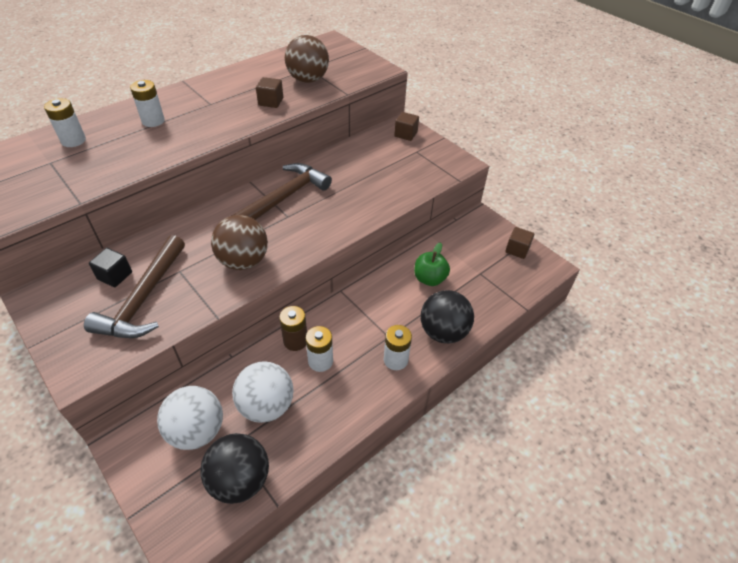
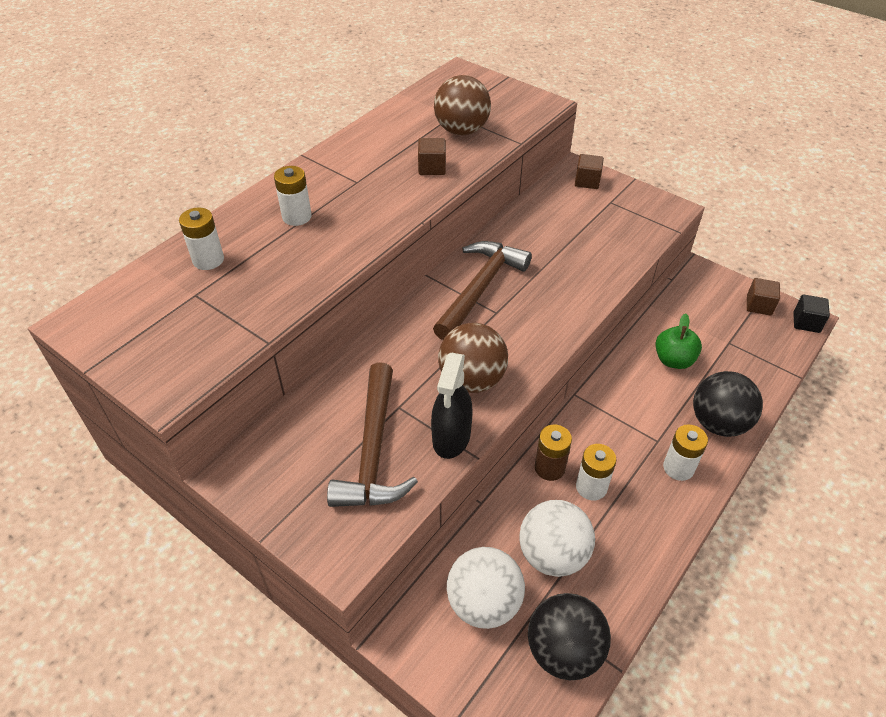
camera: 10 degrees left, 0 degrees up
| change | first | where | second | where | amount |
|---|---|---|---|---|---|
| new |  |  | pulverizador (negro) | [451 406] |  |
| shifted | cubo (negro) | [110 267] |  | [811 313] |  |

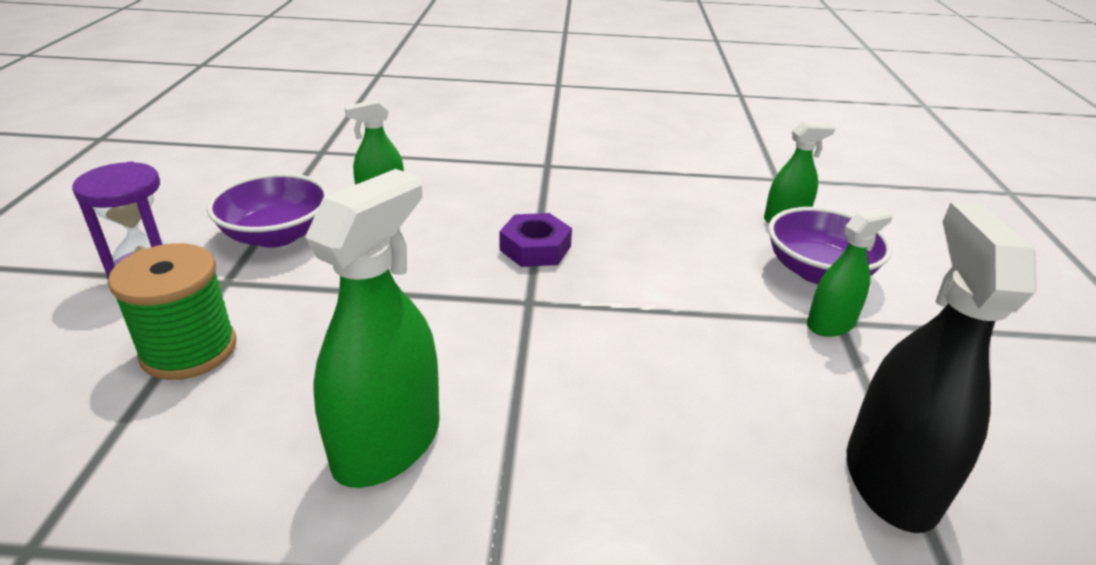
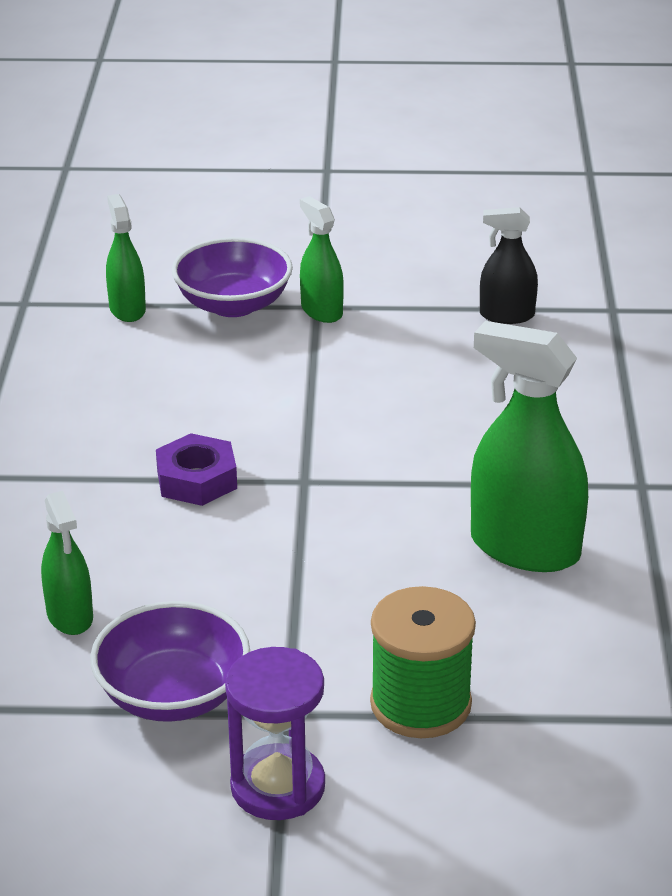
camera: 90 degrees left, 0 degrees up
| change | first | where | second | where | amount |
|---|---|---|---|---|---|
| scaled | pulverizador (negro) | [942 367] |  | [509 265] | x0.56 |

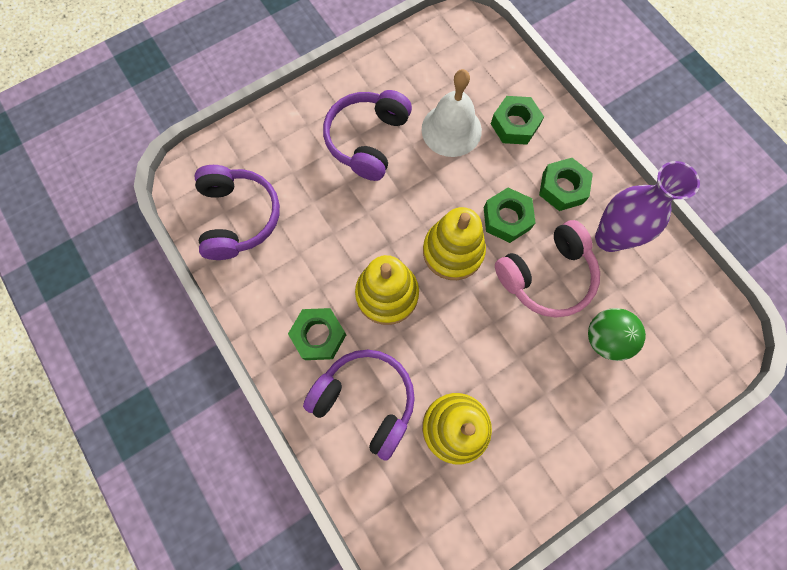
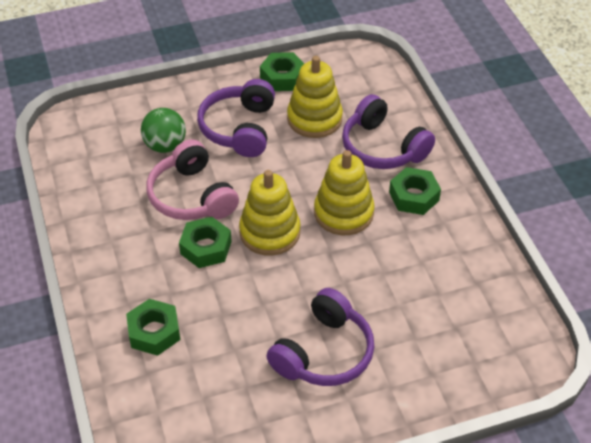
camera: 165 degrees left, 25 degrees down
| change | first | where | second | where | amount |
|---|---|---|---|---|---|
| gone | campana (blanco) | [452 113] |  |  |  |
| gone | florero (morado) | [647 206] |  |  |  |
| shifted | auriculares (morado) | [237 212] |  | [236 118] |  |
| shifted | tuerca (verde) | [566 184] |  | [282 71] |  |
| rotated | auriculares (rosa) | [547 269] |  | [192 179] | 105 degrees counterclockwise |

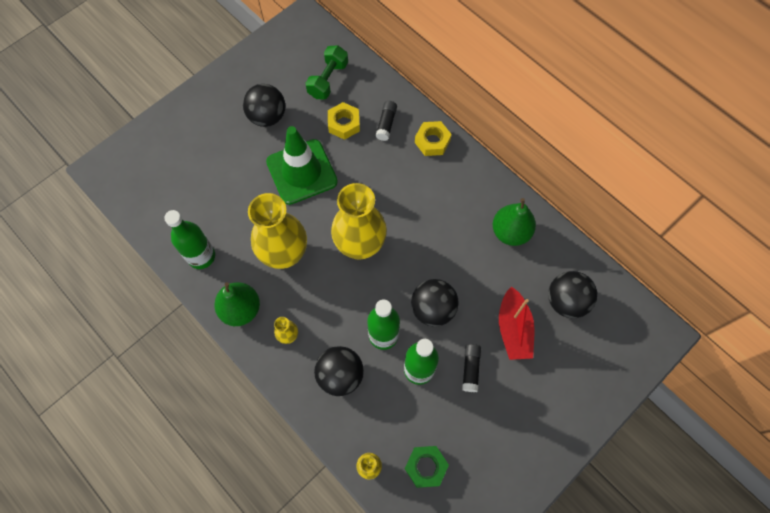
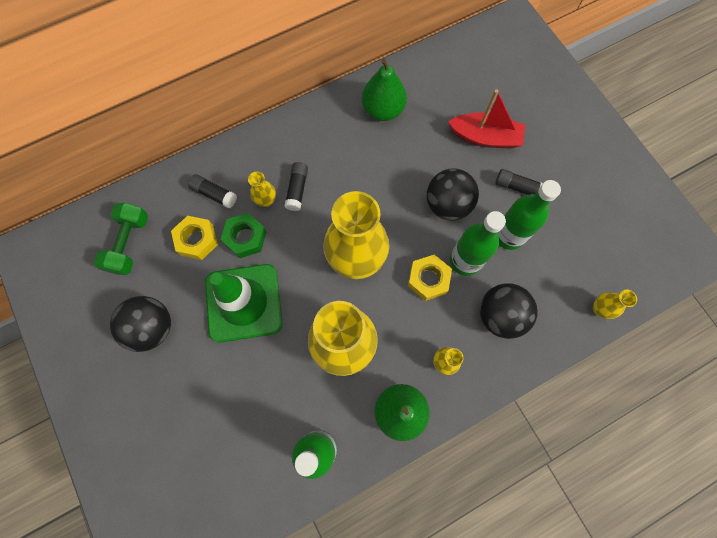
camera: 75 degrees left, 5 degrees up
| change | first | where | second | where | amount |
|---|---|---|---|---|---|
| gone | pelota (negro) | [572 294] |  |  |  |
| new |  |  | florero (amarillo) | [262 189] |  |
| new |  |  | barra de pegamento (negro) | [296 186] |  |
| shifted | tuerca (verde) | [427 467] |  | [243 235] |  |
| shifted | tuerca (amarillo) | [433 138] |  | [430 277] |  |
| rotated | mancuerna (verde) | [327 72] |  | [121 238] | 60 degrees clockwise |

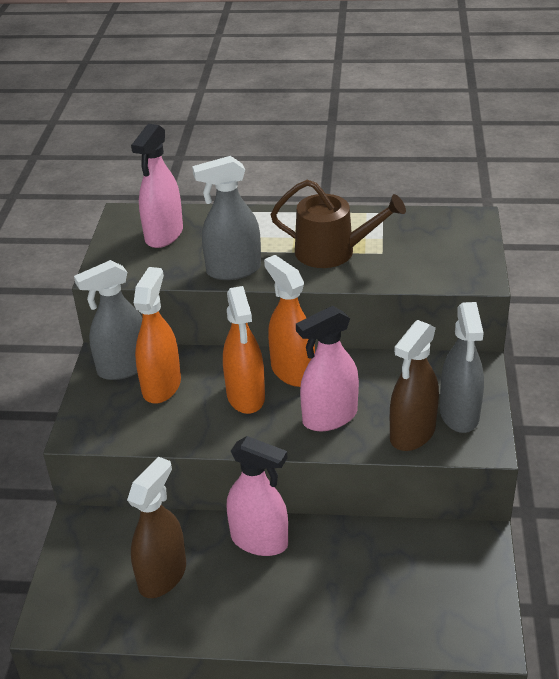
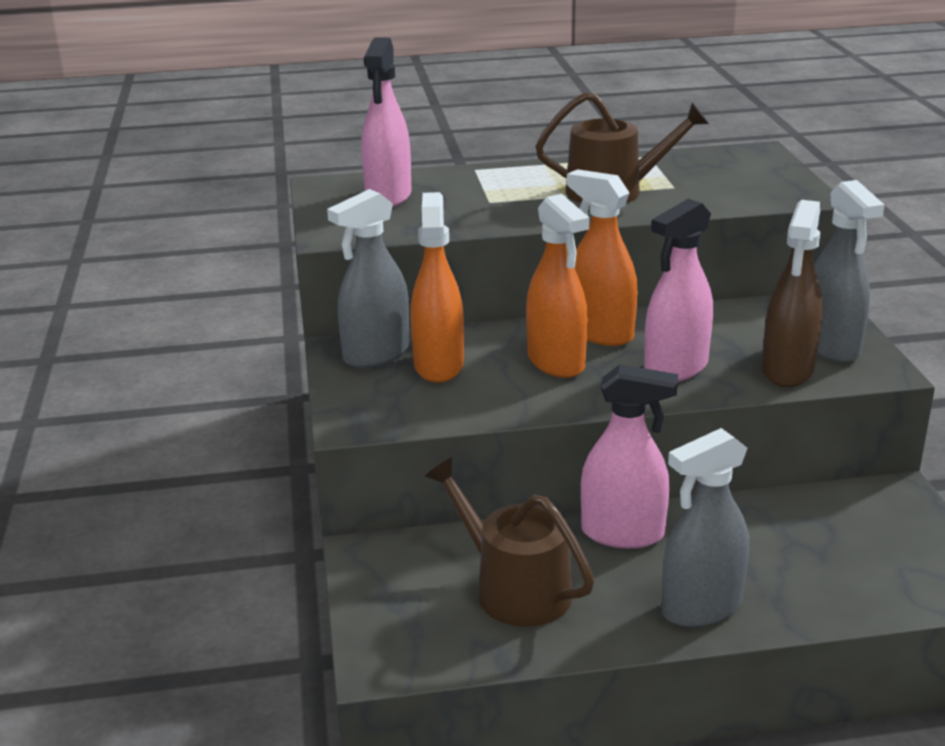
camera: 15 degrees left, 10 degrees down
| change | first | where | second | where | amount |
|---|---|---|---|---|---|
| shifted | pulverizador (gris) | [226 218] |  | [705 527] |  |
| swapped | pulverizador (marrón) | [156 527] | regadera (marrón) | [509 542] |  |

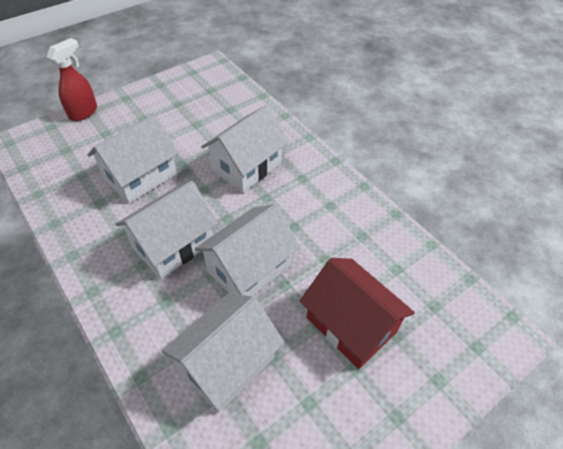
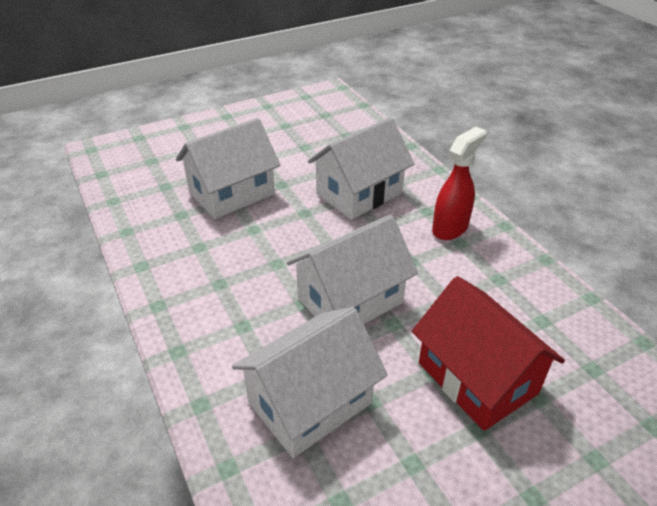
camera: 10 degrees right, 10 degrees down
| change | first | where | second | where | amount |
|---|---|---|---|---|---|
| gone | casa (blanco) | [167 230] |  |  |  |
| shifted | pulverizador (rojo) | [72 79] |  | [459 183] |  |

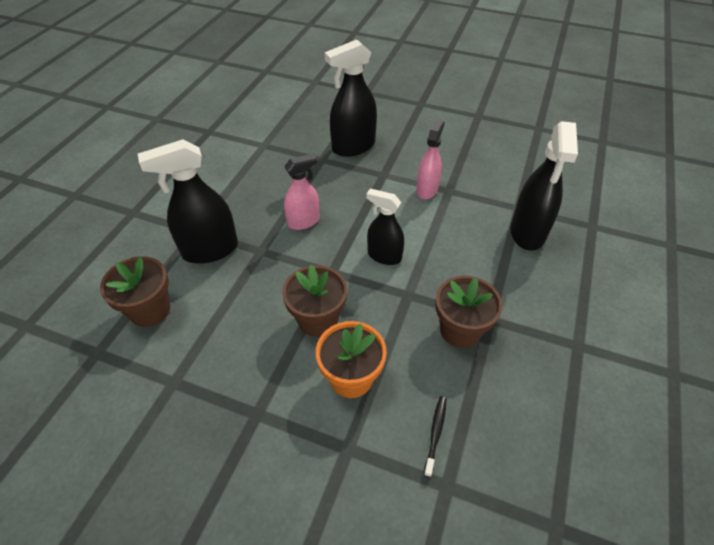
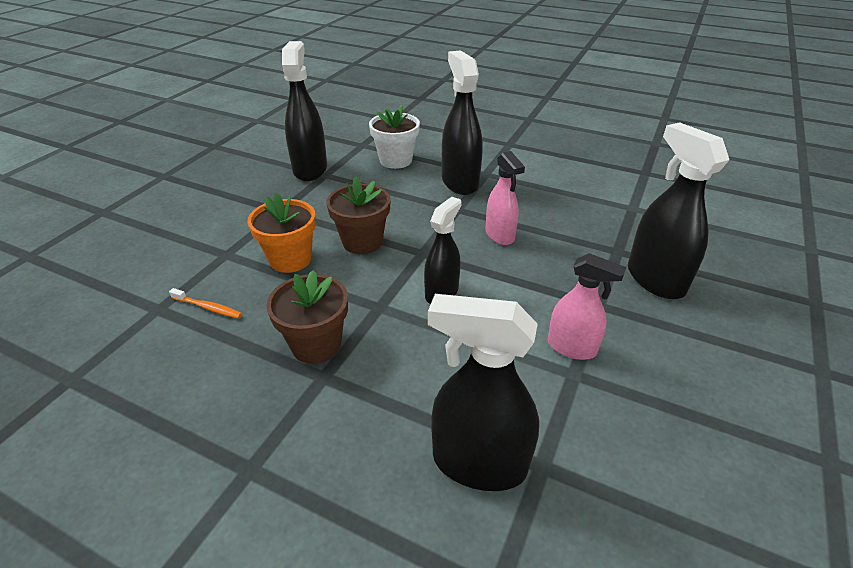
camera: 95 degrees right, 10 degrees down
| change | first | where | second | where | amount |
|---|---|---|---|---|---|
| new |  |  | pulverizador (negro) | [304 111] |  |
| repainted | maceta (marrón) | [135 291] | maceta (blanco) | [394 137] |  |
| repainted | cepillo de dientes (negro) | [435 436] | cepillo de dientes (naranja) | [205 303] |  |

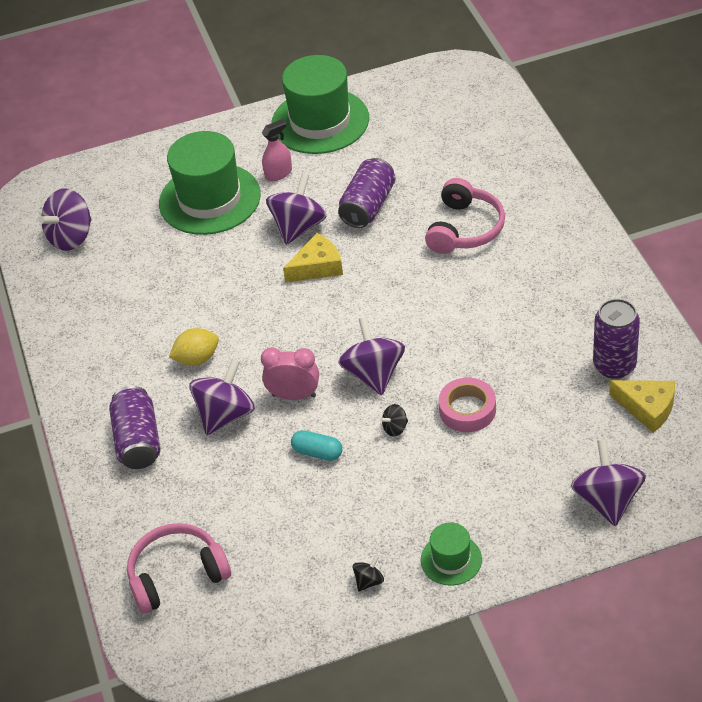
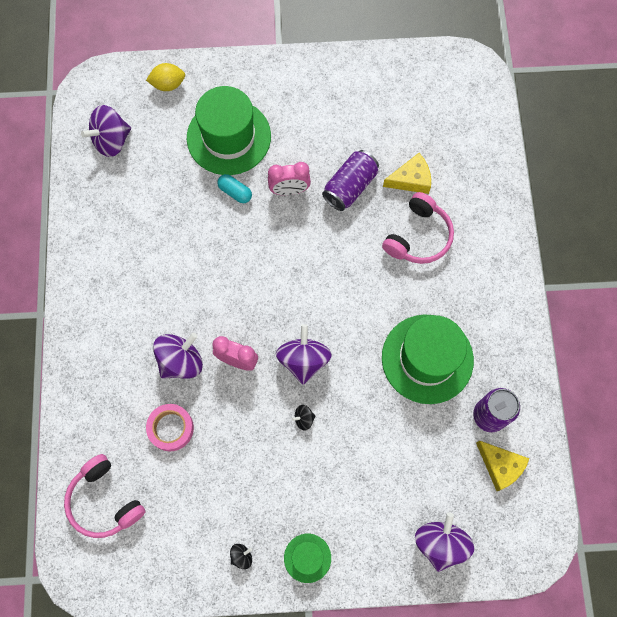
camera: 10 degrees right, 25 degrees up
| change | first | where | second | where | amount |
|---|---|---|---|---|---|
| gone | lata (morado) | [134 427] |  |  |  |
| gone | pulverizador (rosa) | [277 150] |  |  |  |
| shifted | limón (amarillo) | [194 347] |  | [165 77] |  |
| shifted | sombrero (verde) | [320 104] |  | [428 359] |  |
| shifted | queso (amarillo) | [313 258] |  | [407 173] |  |
| shifted | cápsula (turquesa) | [316 445] |  | [234 188] |  |
| shifted | cinta adhesiva (rosa) | [467 405] |  | [170 427] |  |
| swapped | peonza (morado) | [296 209] | despertador (rosa) | [289 179] |  |
| rotated | auriculares (rosa) | [179 568] |  | [105 496] | 120 degrees counterclockwise |

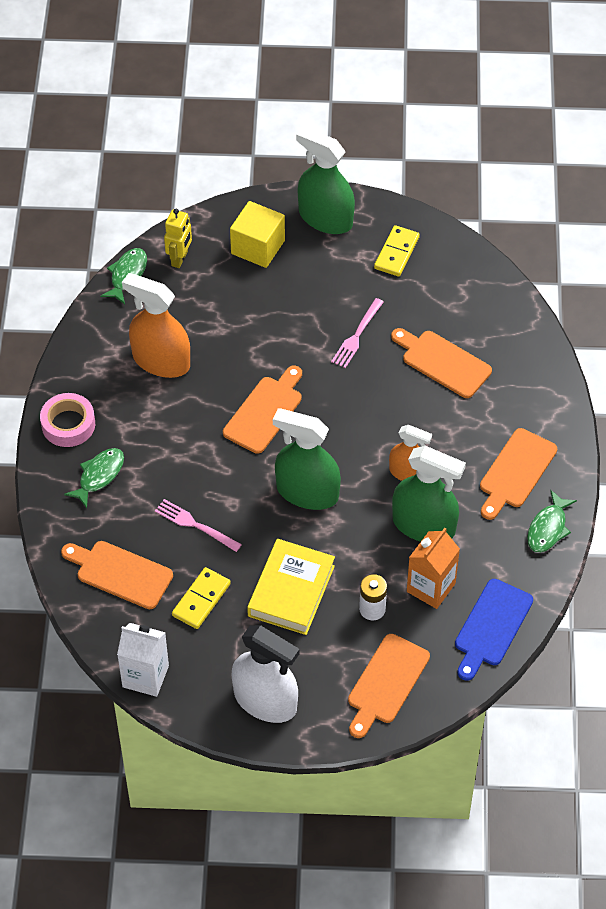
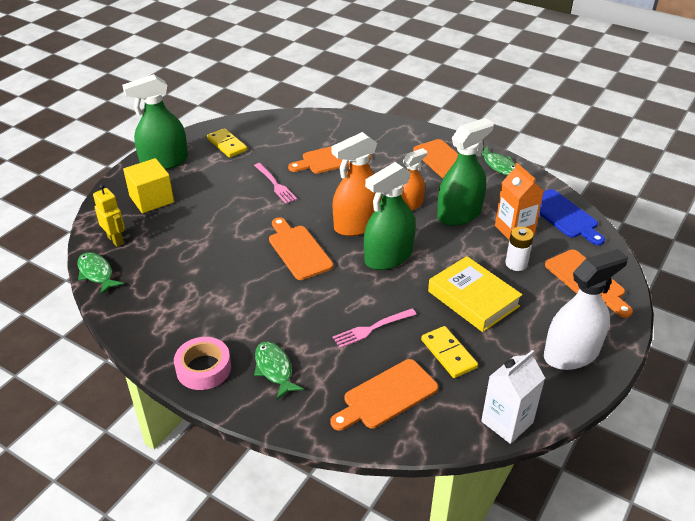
camera: 60 degrees left, 15 degrees down
| change | first | where | second | where | amount |
|---|---|---|---|---|---|
| shifted | pulverizador (naranja) | [156 325] |  | [357 184] |  |

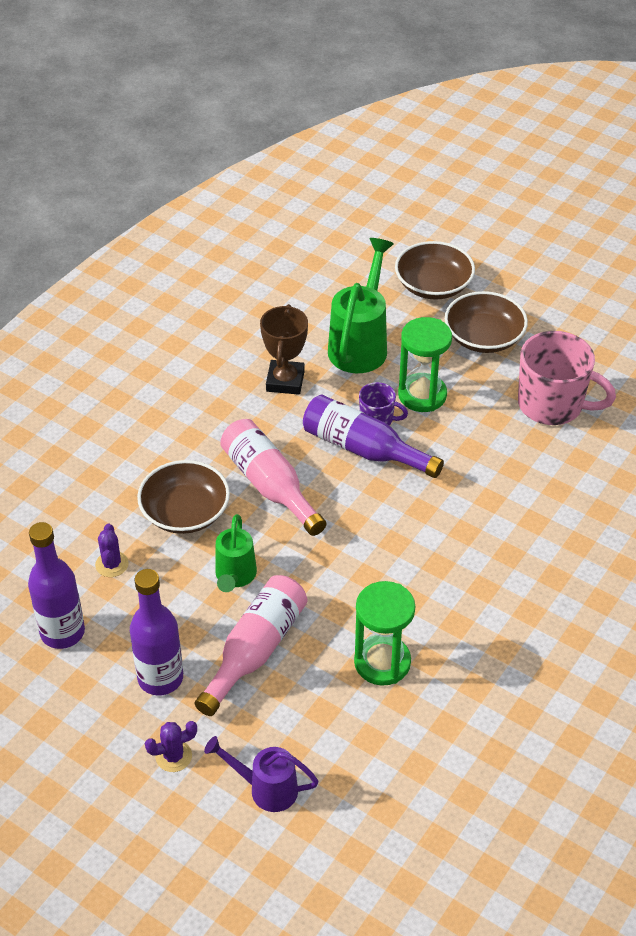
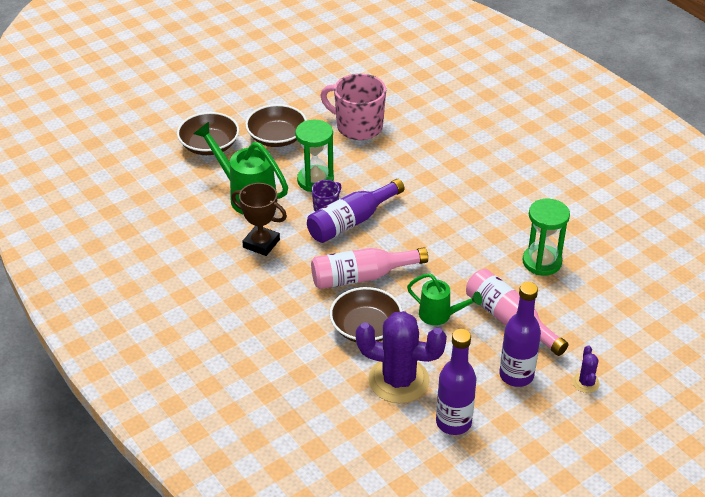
camera: 70 degrees left, 5 degrees down
| change | first | where | second | where | amount |
|---|---|---|---|---|---|
| gone | regadera (morado) | [261 774] |  |  |  |
| rotated | taza (rosa) | [567 378] |  | [353 107] | 105 degrees counterclockwise |
| scaled | cactus (morado) | [112 550] |  | [401 357] | x2.28 |

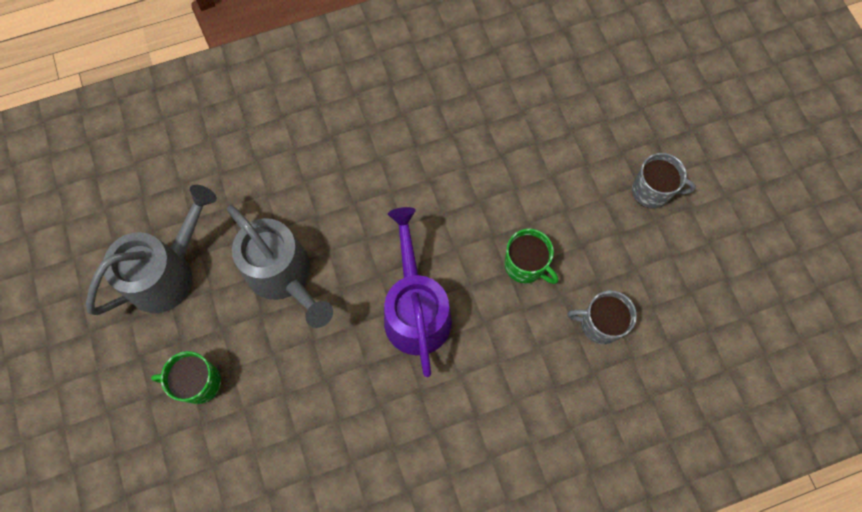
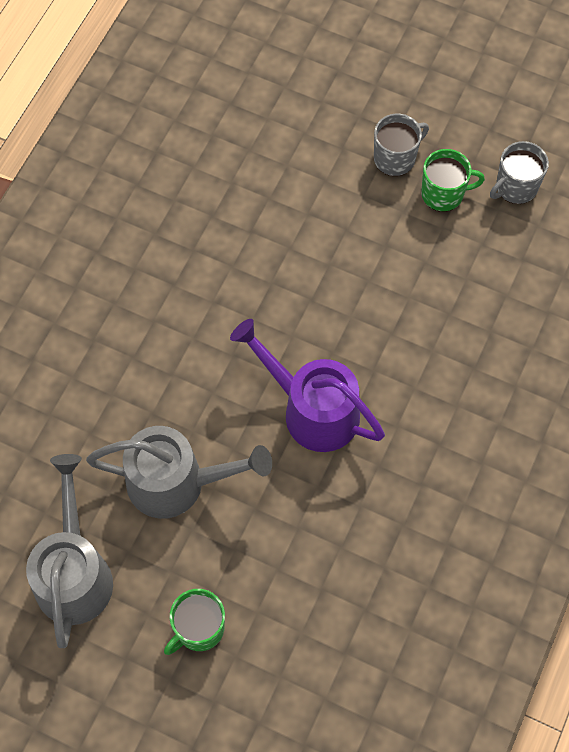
camera: 45 degrees left, 5 degrees down
| change | first | where | second | where | amount |
|---|---|---|---|---|---|
| shifted | taza (verde) | [531 256] |  | [453 180] |  |
| shifted | taza (gris) | [602 317] |  | [519 172] |  |

